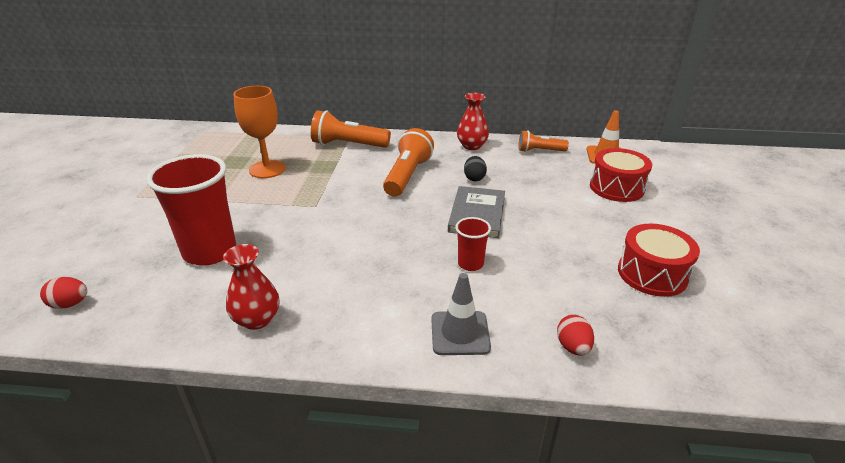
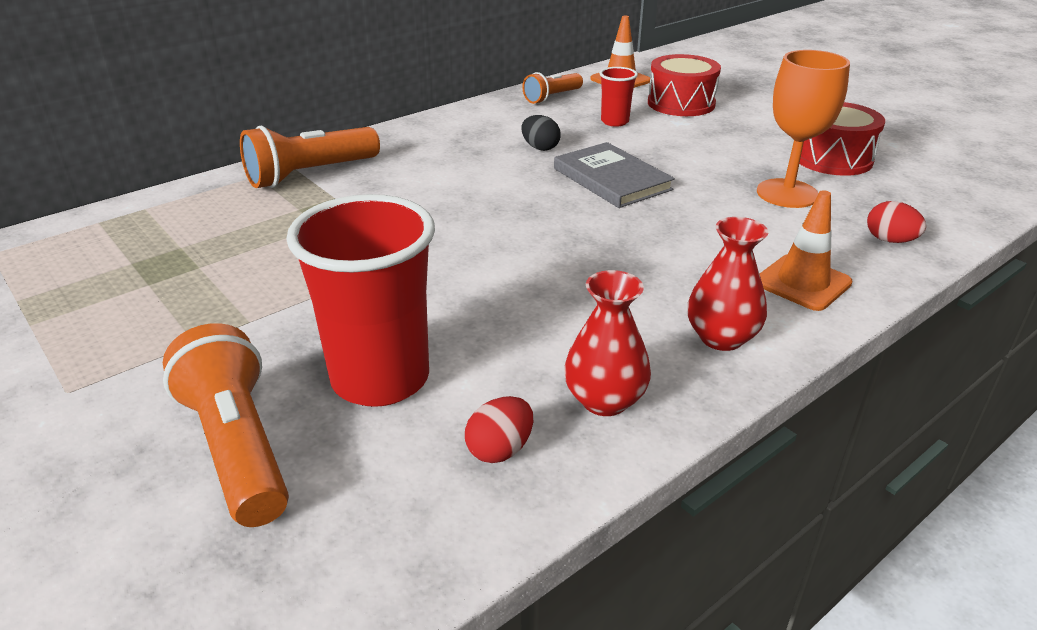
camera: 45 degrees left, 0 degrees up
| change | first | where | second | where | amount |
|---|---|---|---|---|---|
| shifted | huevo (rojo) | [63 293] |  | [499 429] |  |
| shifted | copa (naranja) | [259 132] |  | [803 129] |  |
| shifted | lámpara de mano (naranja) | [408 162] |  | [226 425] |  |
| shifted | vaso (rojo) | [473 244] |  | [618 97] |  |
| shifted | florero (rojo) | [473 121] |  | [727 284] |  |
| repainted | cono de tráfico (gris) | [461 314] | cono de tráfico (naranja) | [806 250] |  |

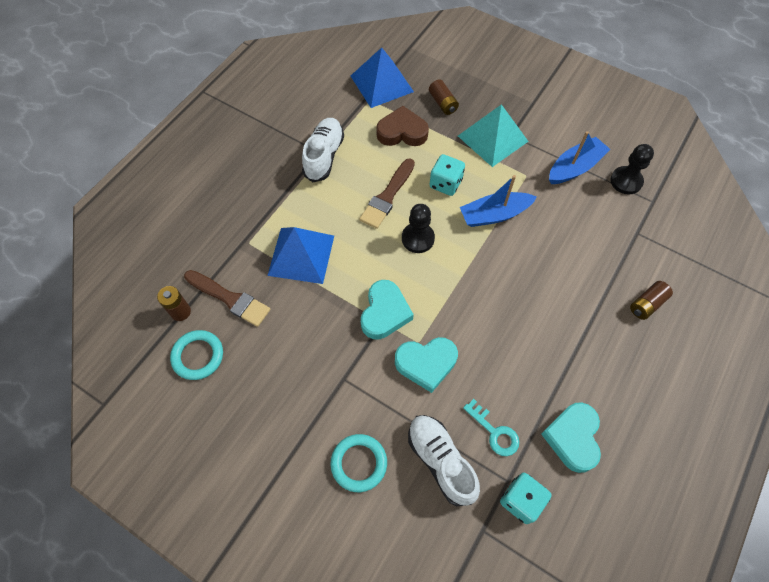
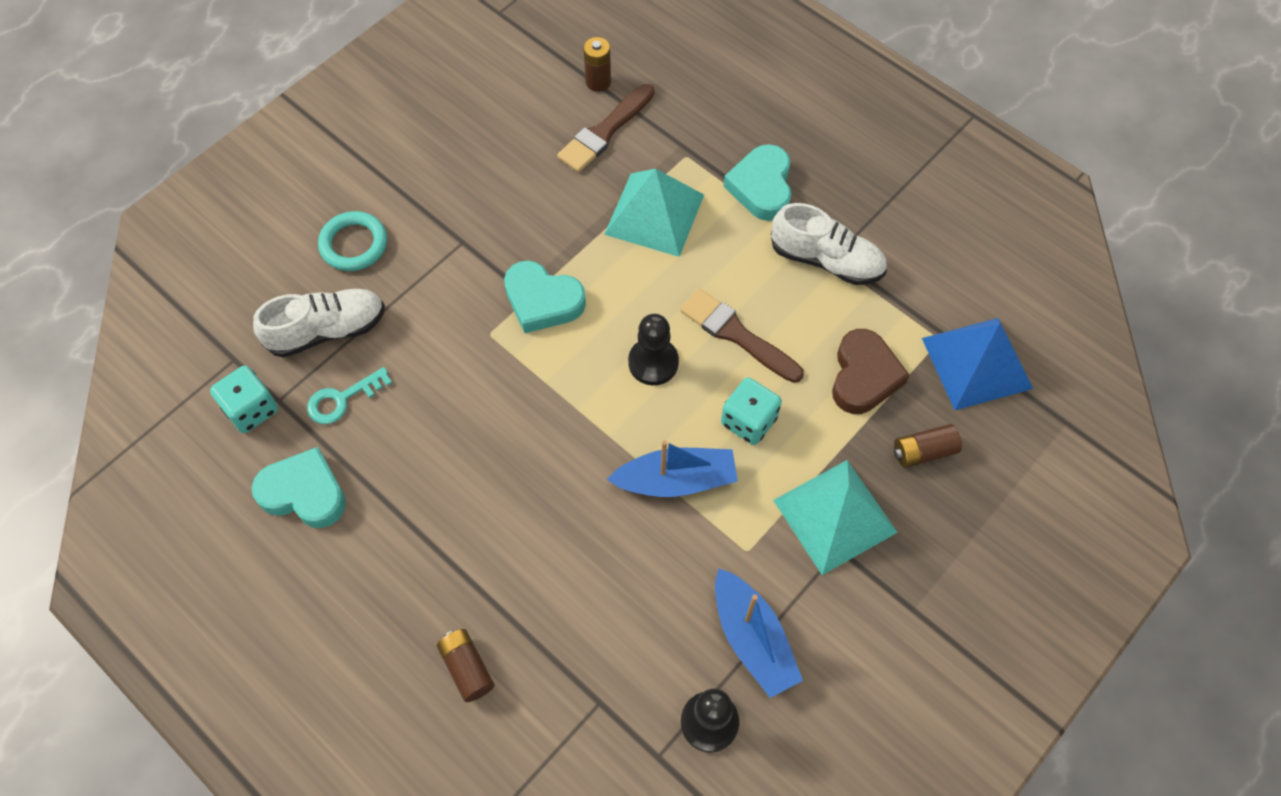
camera: 100 degrees right, 0 degrees up
| change | first | where | second | where | amount |
|---|---|---|---|---|---|
| gone | anillo (turquesa) | [196 355] |  |  |  |
| shifted | corazón (turquesa) | [426 365] |  | [757 182] |  |
| repainted | pirámide (azul) | [300 255] | pirámide (turquesa) | [654 213] |  |
| rotated | barco (azul) | [498 201] |  | [672 468] | 90 degrees clockwise |

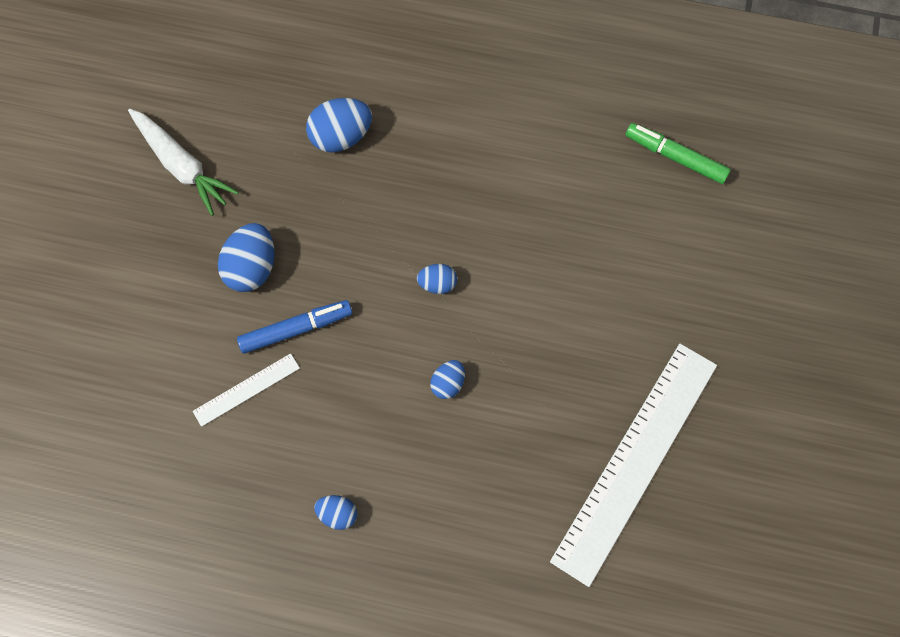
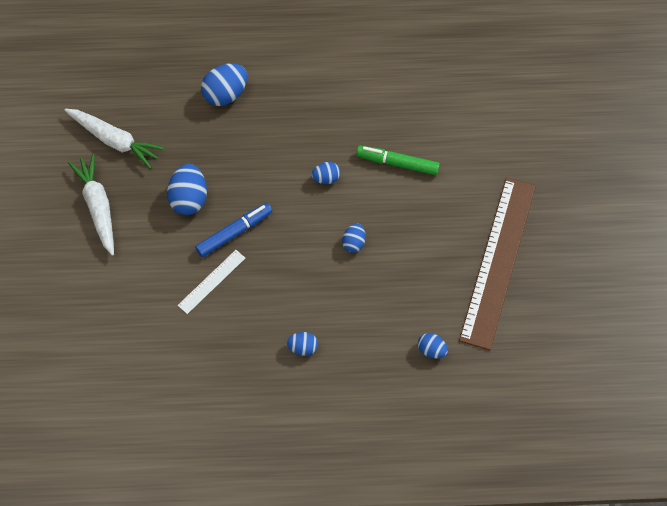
camera: 15 degrees left, 5 degrees down
| change | first | where | second | where | amount |
|---|---|---|---|---|---|
| new |  |  | zanahoria (blanco) | [91 205] |  |
| new |  |  | huevo (azul) | [433 346] |  |
| shifted | rotulador (verde) | [678 153] |  | [398 160] |  |
| repainted | regla (blanco) | [633 465] | regla (marrón) | [497 263] |  |

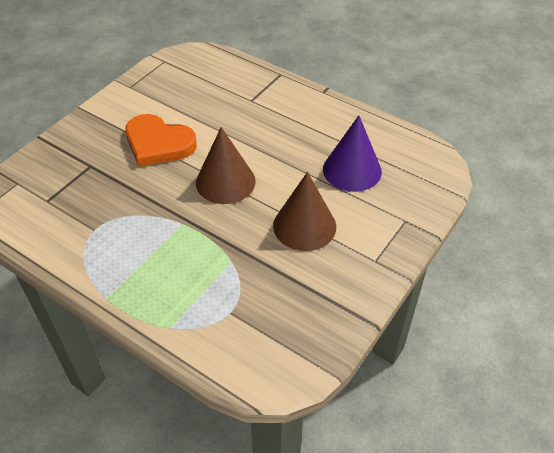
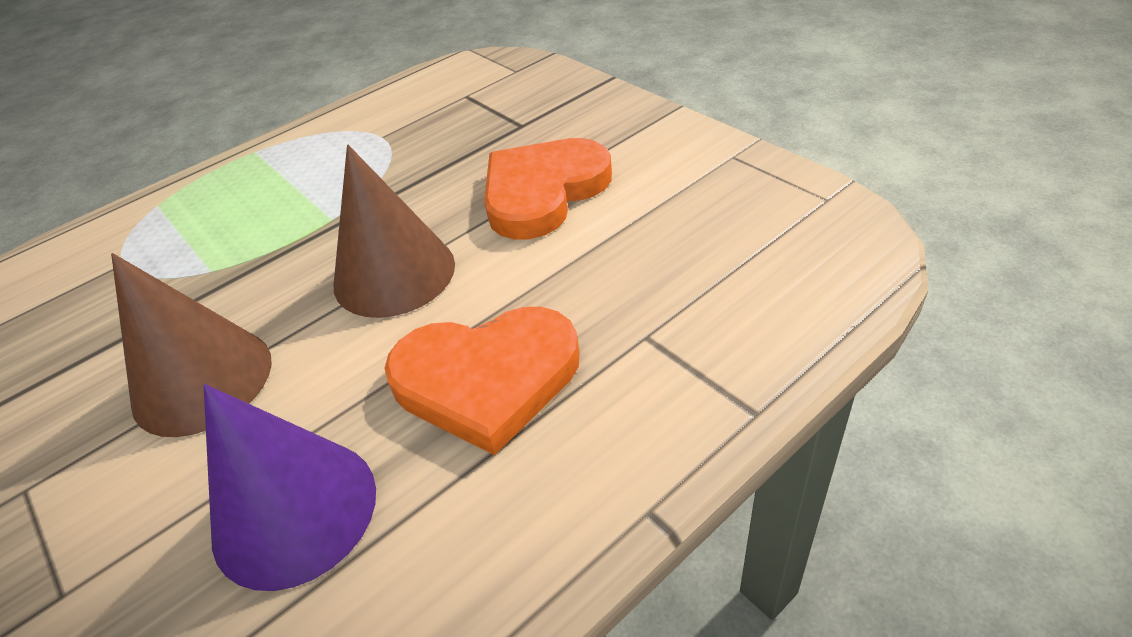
camera: 110 degrees right, 5 degrees down
| change | first | where | second | where | amount |
|---|---|---|---|---|---|
| new |  |  | corazón (naranja) | [481 381] |  |

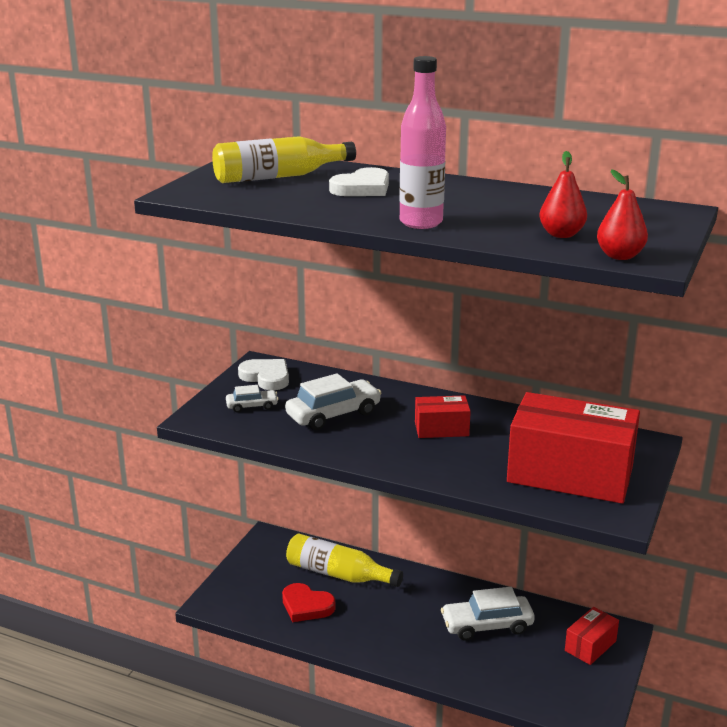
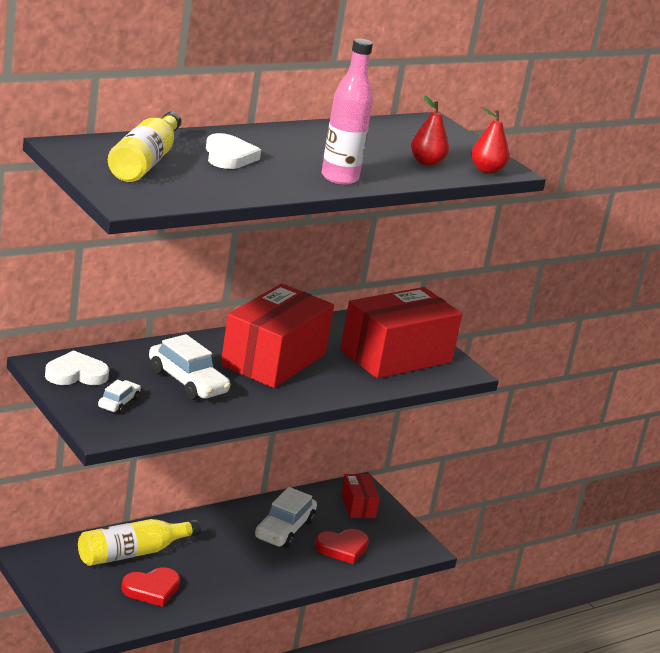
camera: 60 degrees left, 0 degrees up
| change | first | where | second | where | amount |
|---|---|---|---|---|---|
| new |  |  | corazón (rojo) | [342 546] |  |
| rotated | coche (blanco) | [333 401] |  | [190 367] | 135 degrees clockwise |
| scaled | caja (rojo) | [443 416] |  | [277 335] | x2.10 |

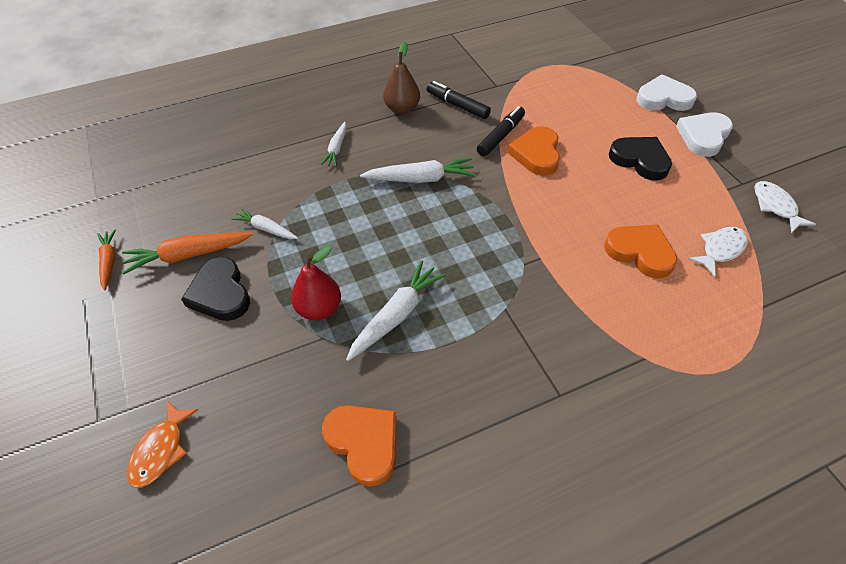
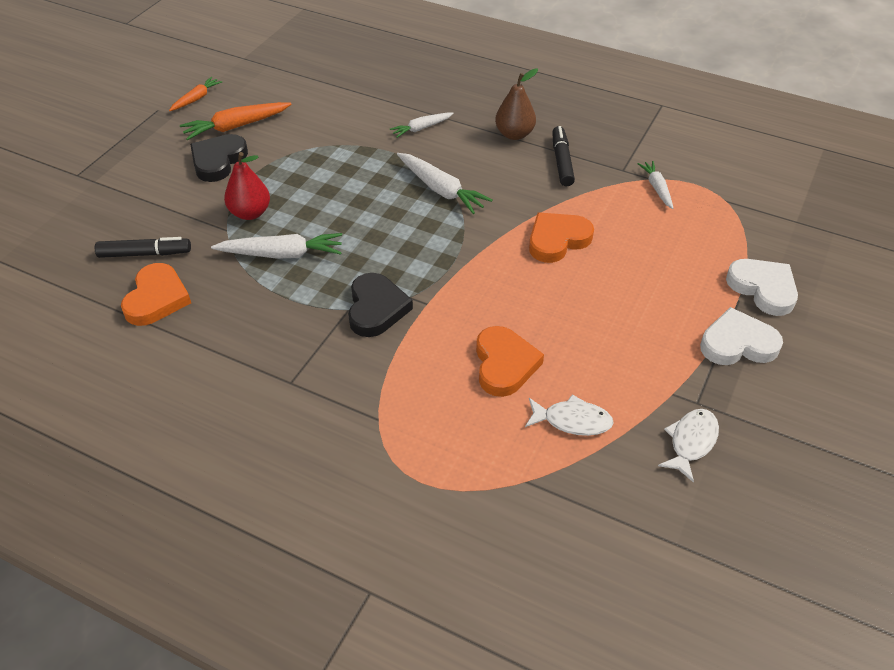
camera: 50 degrees right, 5 degrees down
| change | first | where | second | where | amount |
|---|---|---|---|---|---|
| gone | pez (naranja) | [162 444] |  |  |  |
| shifted | zanahoria (blanco) | [264 223] |  | [655 185] |  |
| shifted | rotulador (negro) | [501 131] |  | [143 247] |  |
| shifted | corazón (negro) | [640 159] |  | [380 305] |  |
| rotated | zanahoria (naranja) | [187 253] |  | [236 121] | 60 degrees counterclockwise |

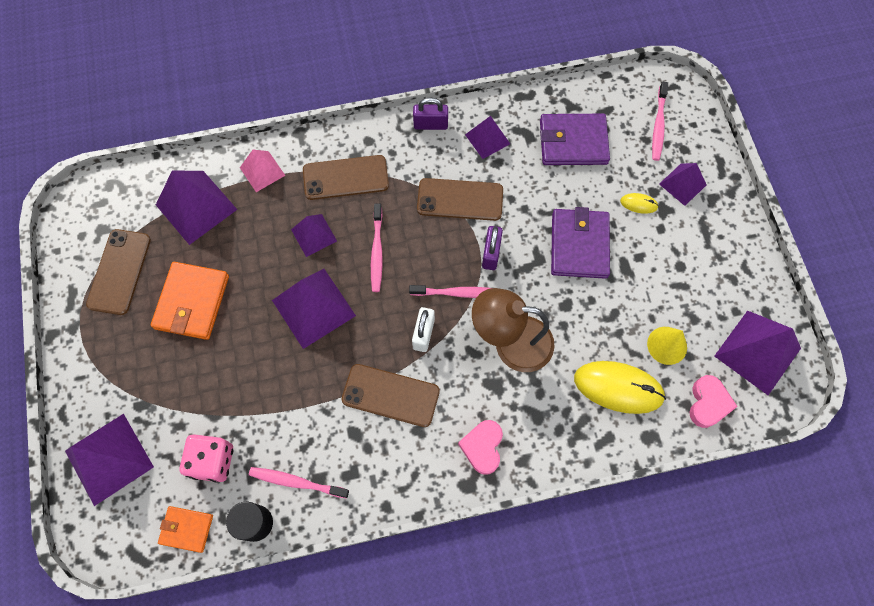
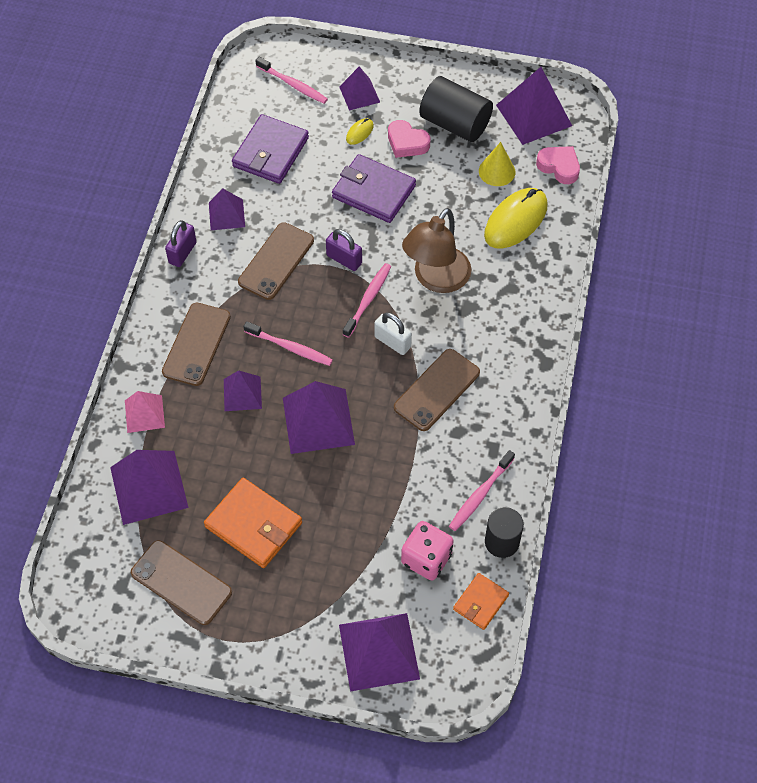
camera: 65 degrees left, 10 degrees down
| change | first | where | second | where | amount |
|---|---|---|---|---|---|
| new |  |  | cilindro (negro) | [456 109] |  |
| shifted | corazón (rosa) | [480 447] |  | [409 139] |  |

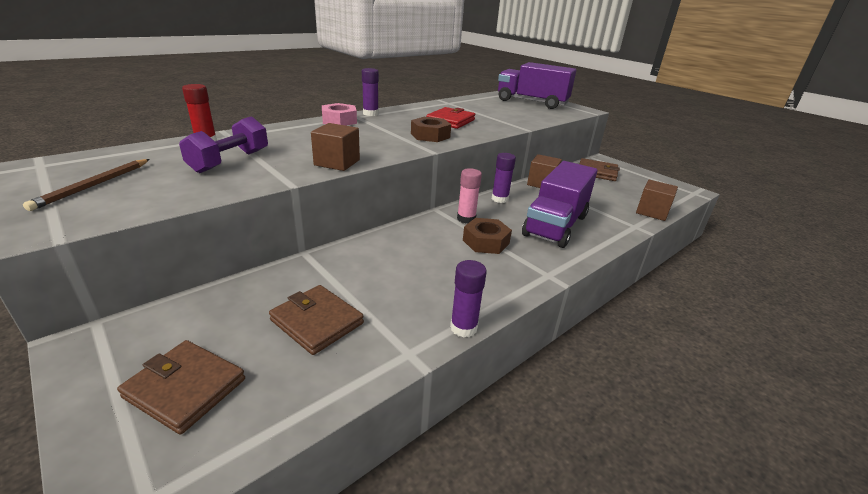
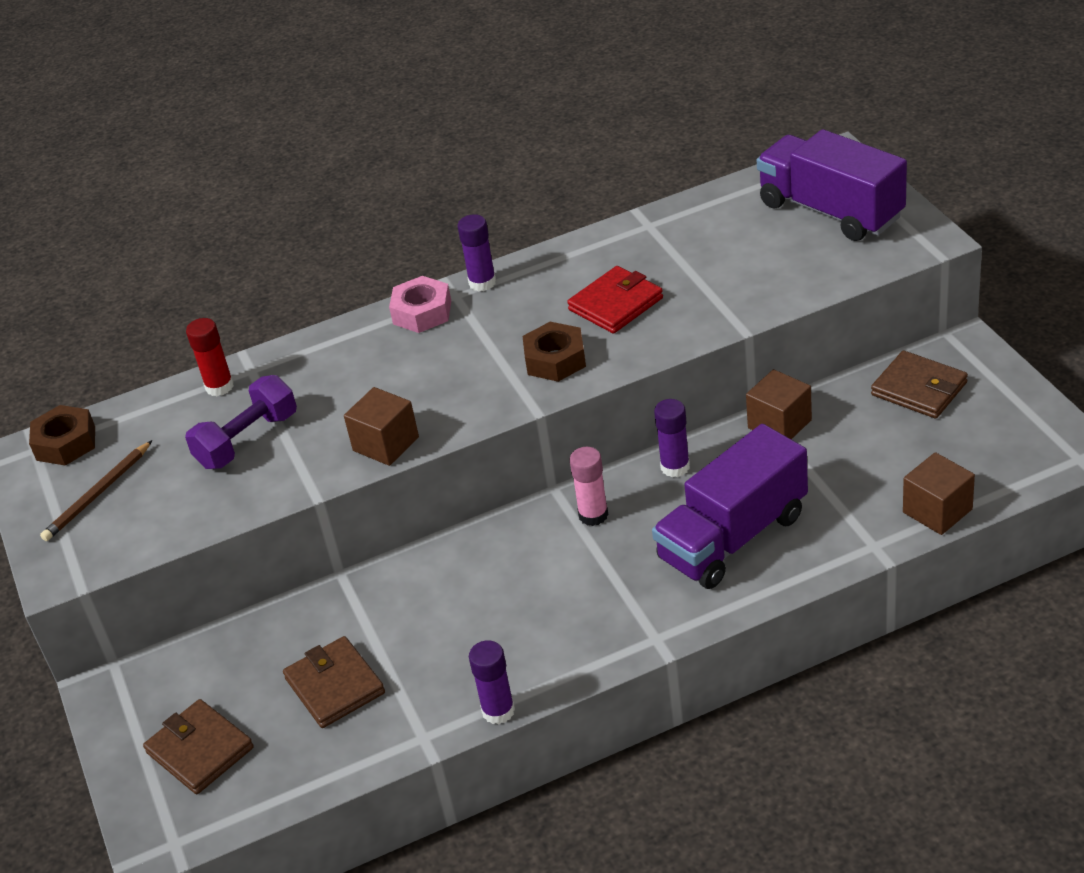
camera: 25 degrees right, 10 degrees up
| change | first | where | second | where | amount |
|---|---|---|---|---|---|
| shifted | tuerca (marrón) | [487 236] |  | [62 435] |  |

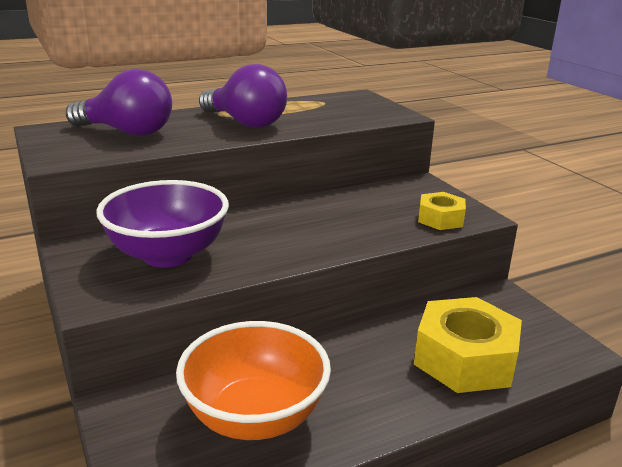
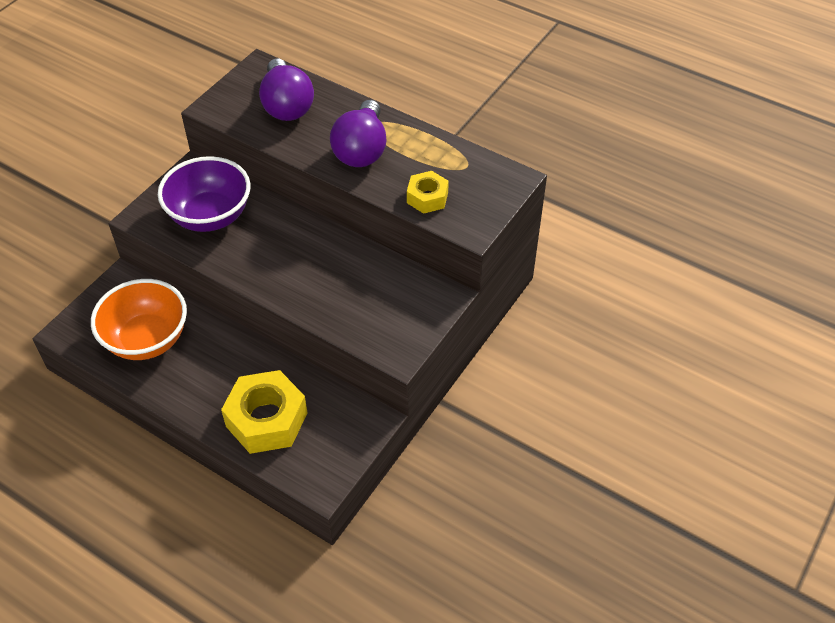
camera: 60 degrees right, 25 degrees up
| change | first | where | second | where | amount |
|---|---|---|---|---|---|
| shifted | tuerca (amarillo) | [442 211] |  | [428 192] |  |

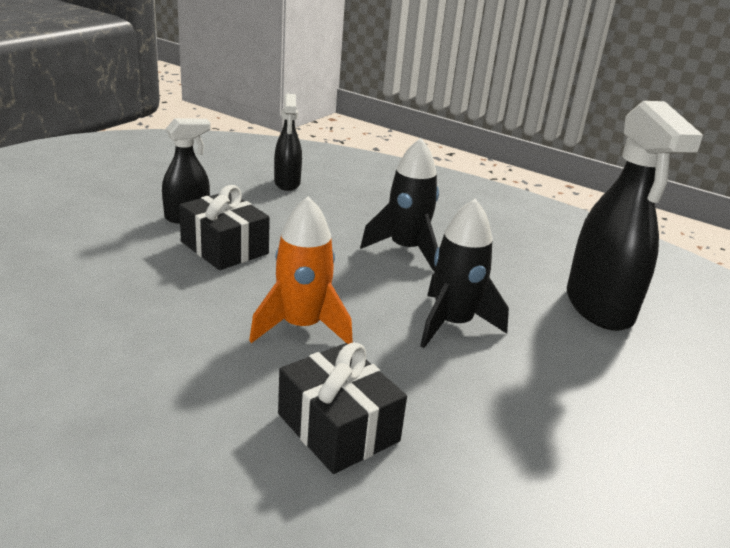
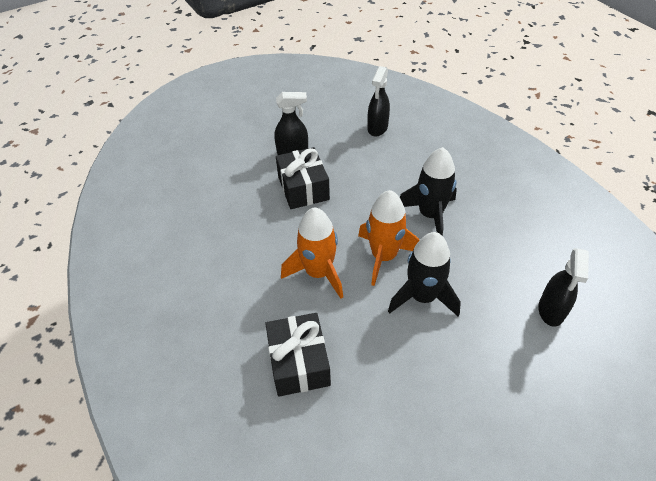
camera: 30 degrees right, 20 degrees up
| change | first | where | second | where | amount |
|---|---|---|---|---|---|
| new |  |  | cohete (naranja) | [389 238] |  |
| scaled | pulverizador (negro) | [635 216] |  | [563 287] | x0.55 |

